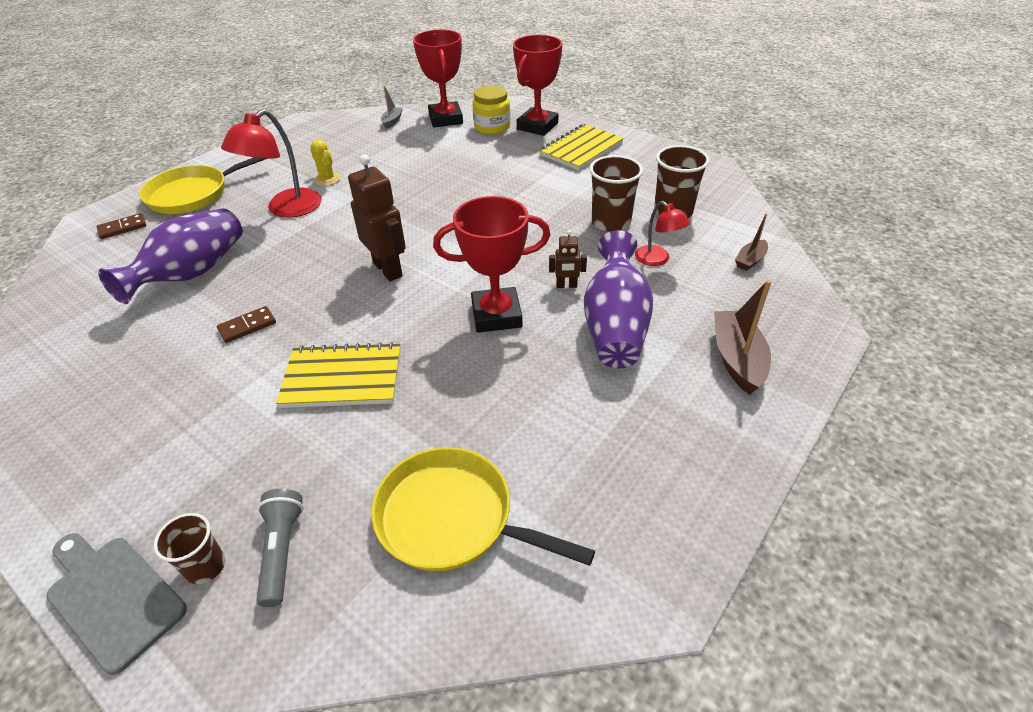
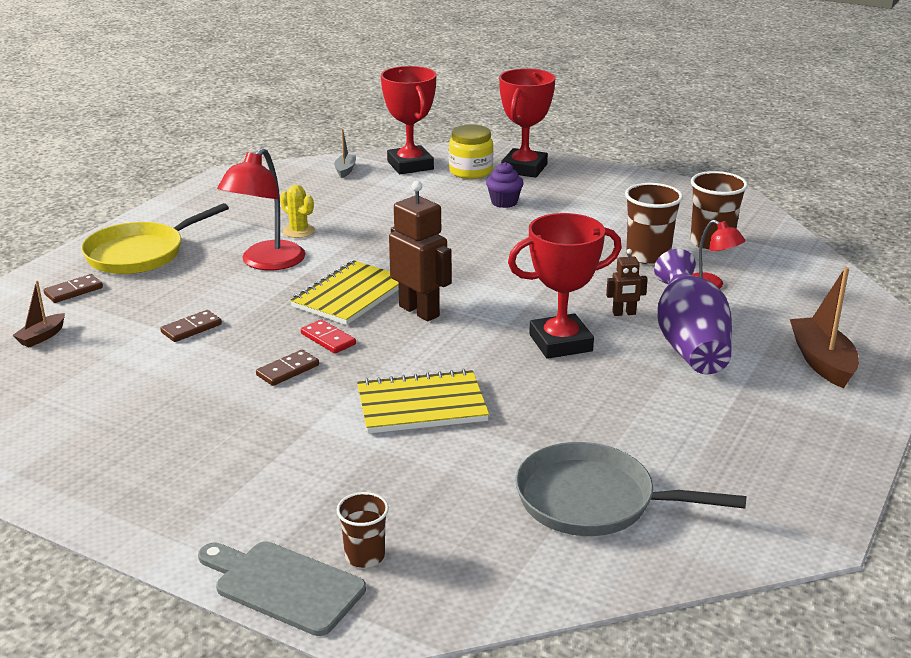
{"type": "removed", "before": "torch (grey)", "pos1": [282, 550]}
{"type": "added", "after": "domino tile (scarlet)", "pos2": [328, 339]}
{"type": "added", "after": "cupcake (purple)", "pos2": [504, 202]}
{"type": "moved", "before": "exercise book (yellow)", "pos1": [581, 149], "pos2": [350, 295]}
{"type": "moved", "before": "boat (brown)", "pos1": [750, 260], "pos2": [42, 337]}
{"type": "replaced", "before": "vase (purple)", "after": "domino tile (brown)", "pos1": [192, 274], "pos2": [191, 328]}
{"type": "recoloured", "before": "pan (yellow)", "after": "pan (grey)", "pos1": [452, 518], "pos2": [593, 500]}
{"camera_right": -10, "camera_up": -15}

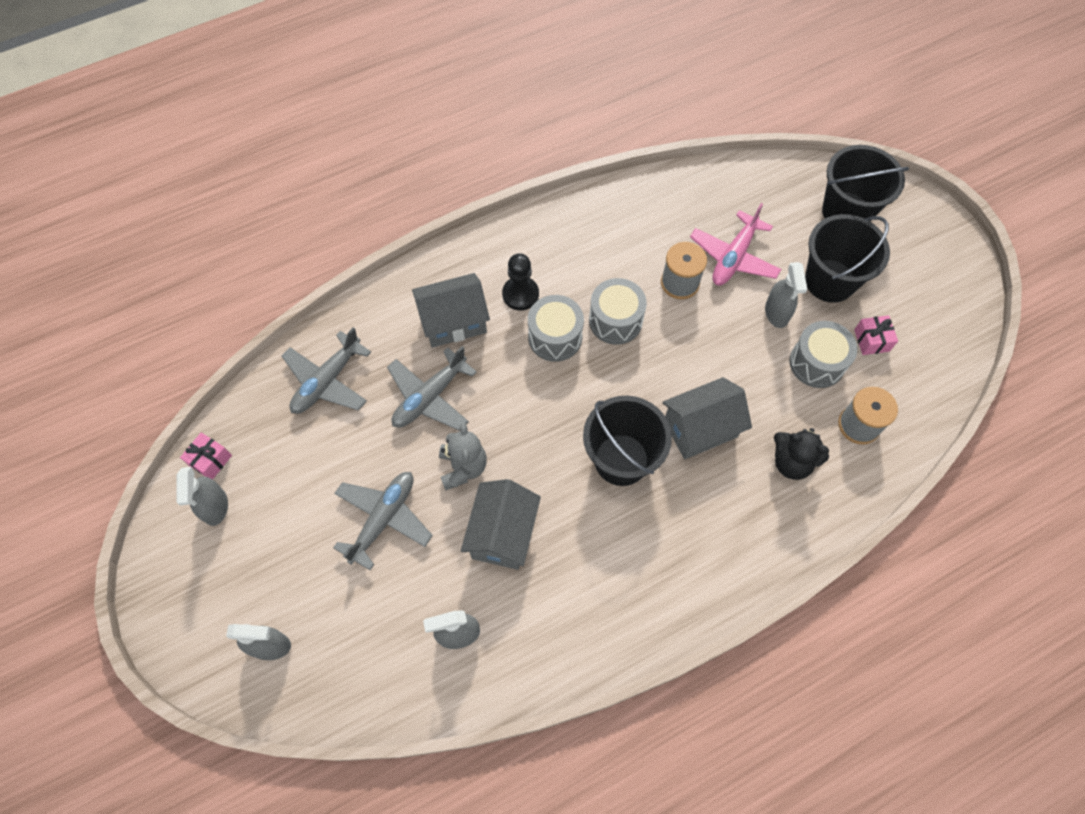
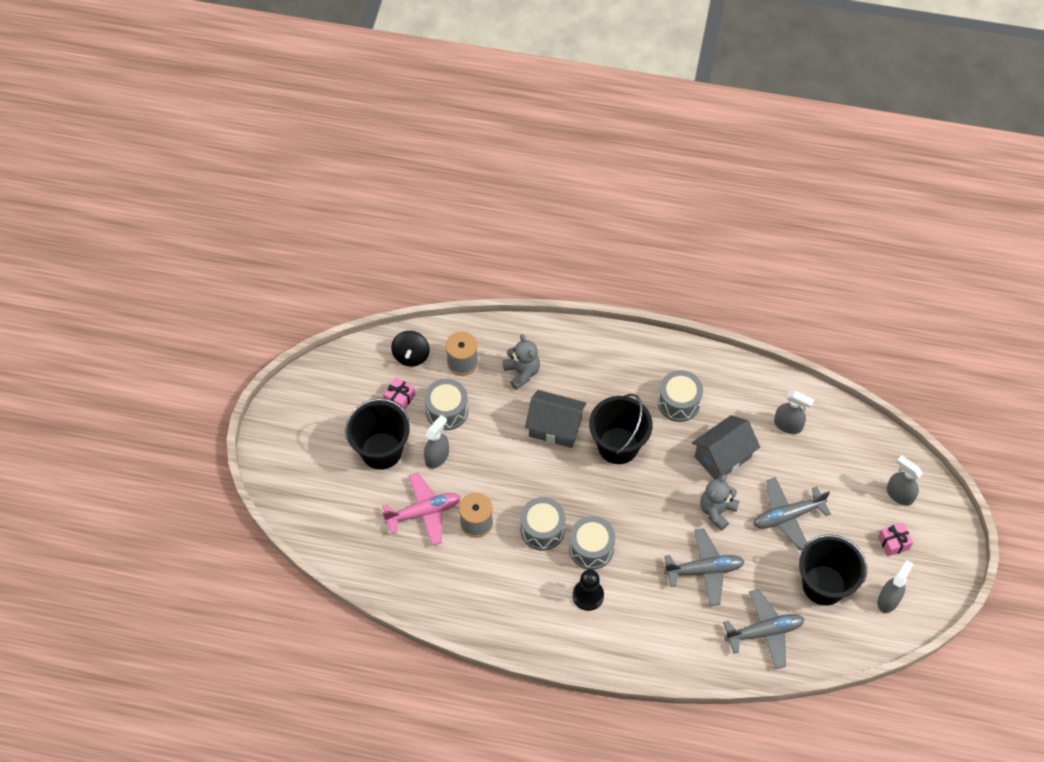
{"type": "removed", "before": "house (grey)", "pos1": [454, 322]}
{"type": "added", "after": "whirligig (ebony)", "pos2": [411, 356]}
{"type": "added", "after": "snare drum (grey)", "pos2": [678, 402]}
{"type": "moved", "before": "present (pink)", "pos1": [210, 460], "pos2": [893, 543]}
{"type": "moved", "before": "sand bucket (ebony)", "pos1": [846, 212], "pos2": [824, 585]}
{"type": "recoloured", "before": "teddy bear (ebony)", "after": "teddy bear (grey)", "pos1": [791, 462], "pos2": [522, 372]}
{"camera_right": -140, "camera_up": -5}

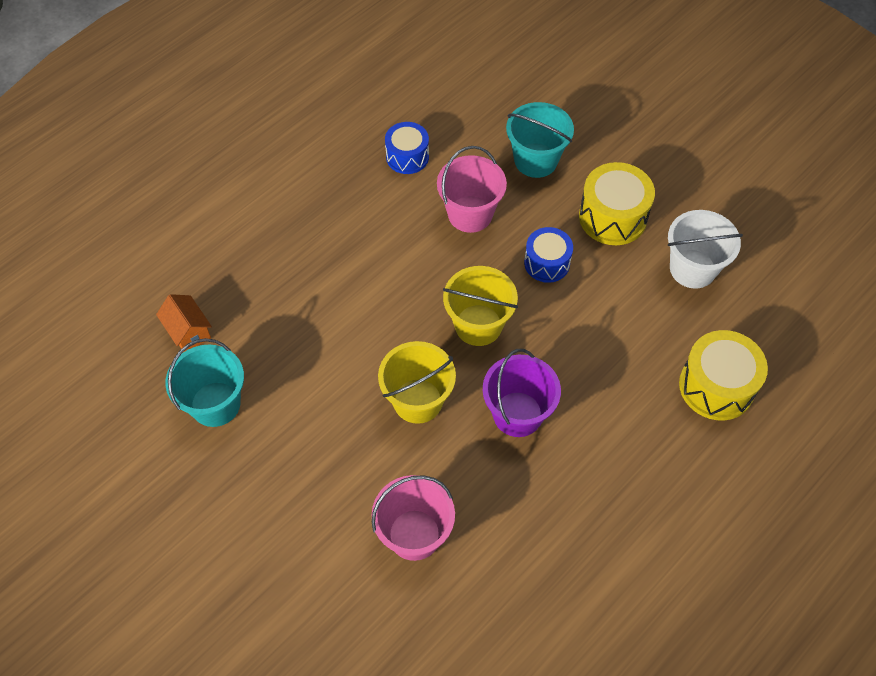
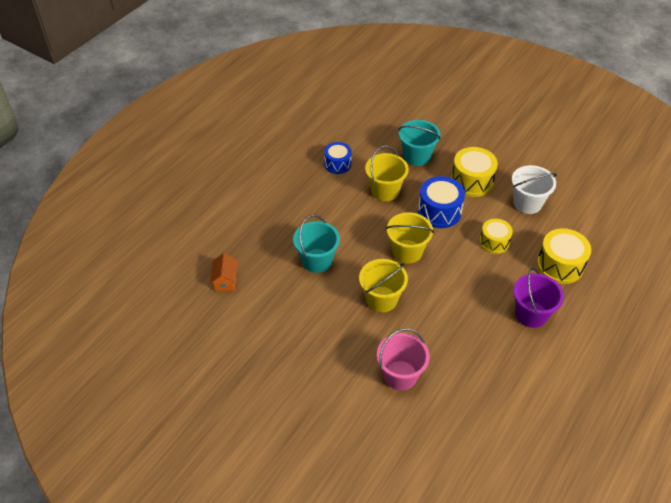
{"type": "added", "after": "snare drum (yellow)", "pos2": [494, 242]}
{"type": "moved", "before": "sand bucket (turquoise)", "pos1": [215, 404], "pos2": [317, 260]}
{"type": "moved", "before": "sand bucket (purple)", "pos1": [517, 414], "pos2": [531, 314]}
{"type": "recoloured", "before": "sand bucket (pink)", "after": "sand bucket (yellow)", "pos1": [470, 214], "pos2": [385, 191]}
{"type": "turned", "before": "house (bright orange)", "pos1": [188, 332], "pos2": [225, 280], "turn": 45}
{"type": "resized", "before": "snare drum (cobalt)", "pos1": [547, 263], "pos2": [439, 211], "scale": 1.52}
{"camera_right": -10, "camera_up": -10}

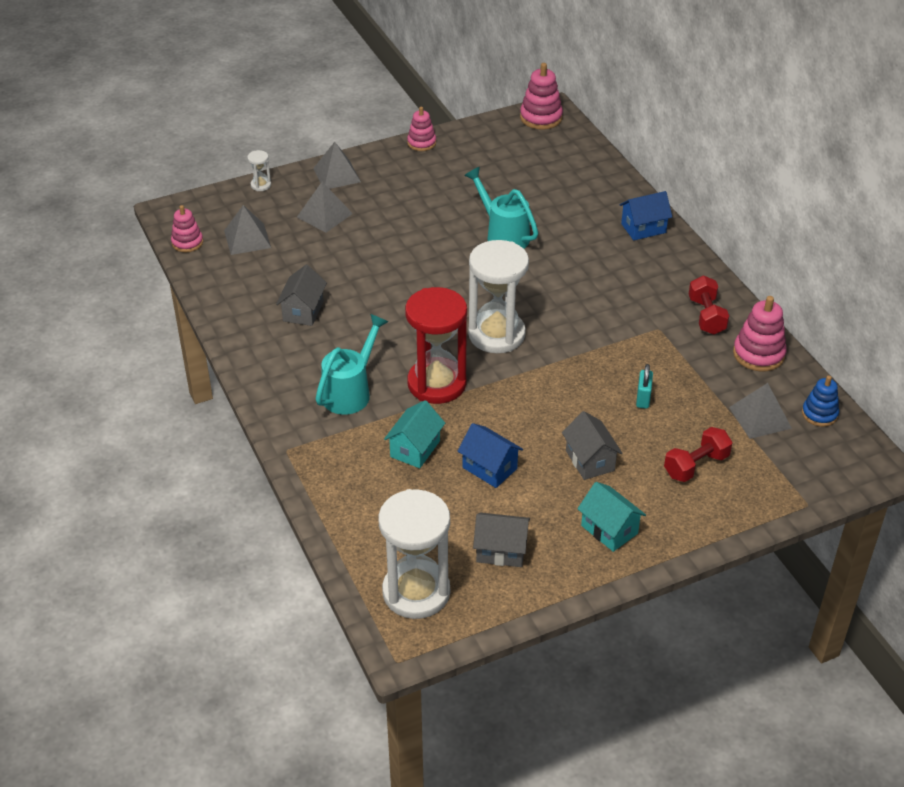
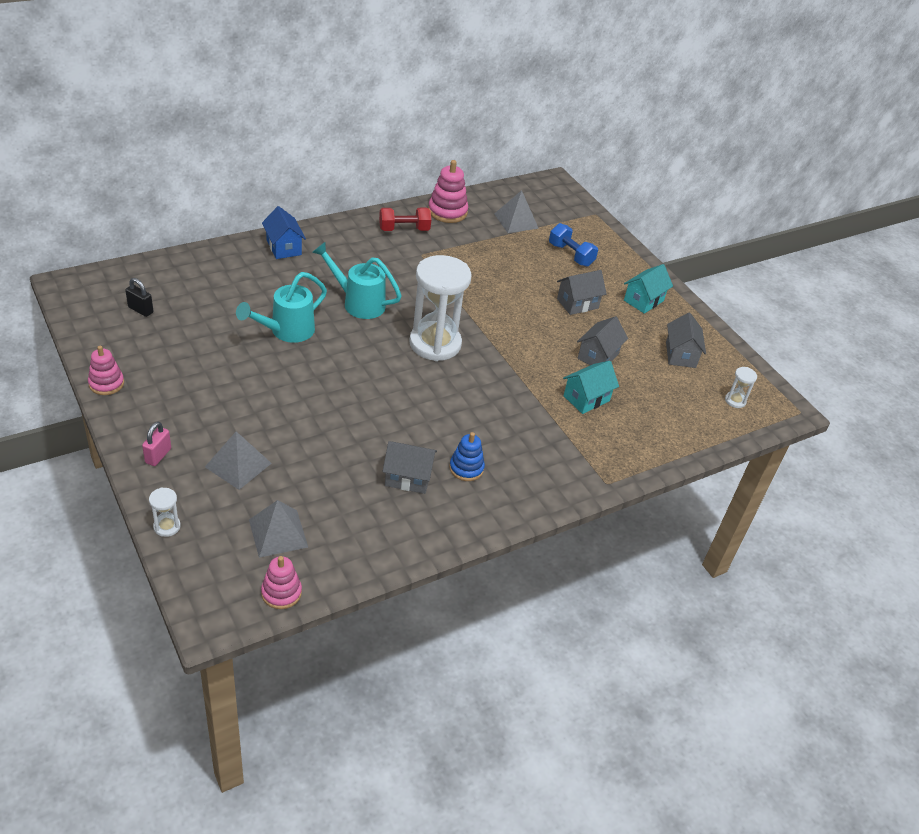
{"type": "removed", "before": "sand timer (scarlet)", "pos1": [437, 383]}
{"type": "removed", "before": "stacking toy (pink)", "pos1": [541, 117]}
{"type": "removed", "before": "small lock (turquoise)", "pos1": [643, 398]}
{"type": "added", "after": "small lock (ebony)", "pos2": [140, 310]}
{"type": "moved", "before": "watering can (turquoise)", "pos1": [350, 392], "pos2": [358, 303]}
{"type": "moved", "before": "stacking toy (cobalt)", "pos1": [819, 414], "pos2": [466, 468]}
{"type": "replaced", "before": "solid pyramid (grey)", "after": "small lock (pink)", "pos1": [336, 175], "pos2": [158, 456]}
{"type": "recoloured", "before": "house (cobalt)", "after": "house (grey)", "pos1": [489, 468], "pos2": [598, 356]}
{"type": "recoloured", "before": "free weight (scarlet)", "after": "free weight (cobalt)", "pos1": [696, 465], "pos2": [570, 255]}
{"type": "turned", "before": "house (turquoise)", "pos1": [415, 449], "pos2": [586, 398], "turn": -60}
{"type": "resized", "before": "sand timer (pure white)", "pos1": [416, 592], "pos2": [735, 401], "scale": 0.4}
{"camera_right": -100, "camera_up": 0}

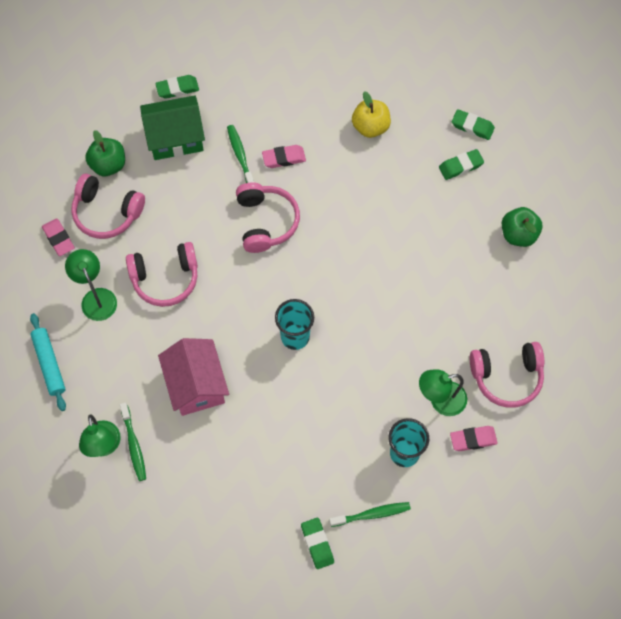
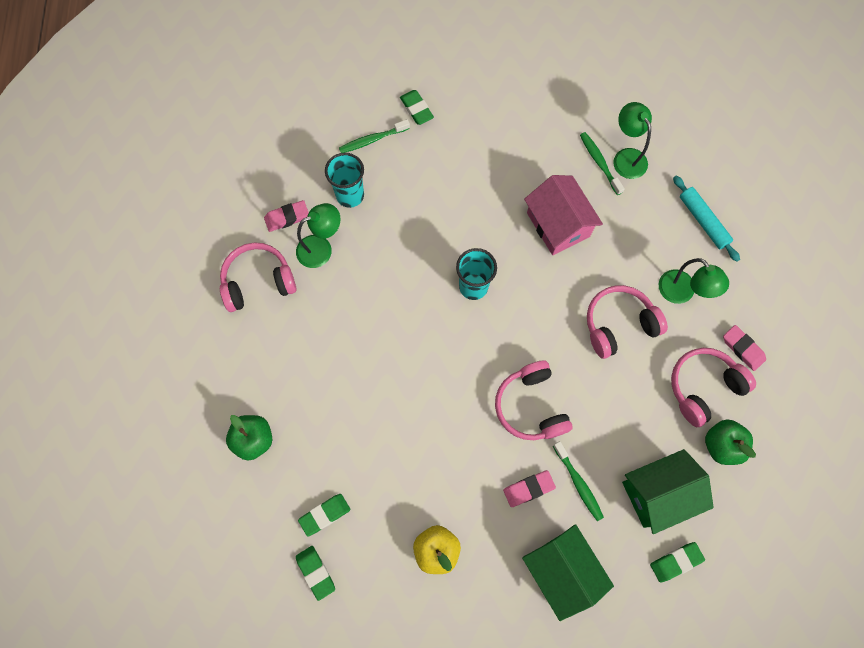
{"type": "added", "after": "house (emerald)", "pos2": [561, 570]}
{"type": "turned", "before": "over-ear headphones (pink)", "pos1": [106, 212], "pos2": [703, 387], "turn": -45}
{"type": "turned", "before": "gum eraser (emerald)", "pos1": [472, 126], "pos2": [316, 572], "turn": 45}
{"camera_right": 170, "camera_up": 5}

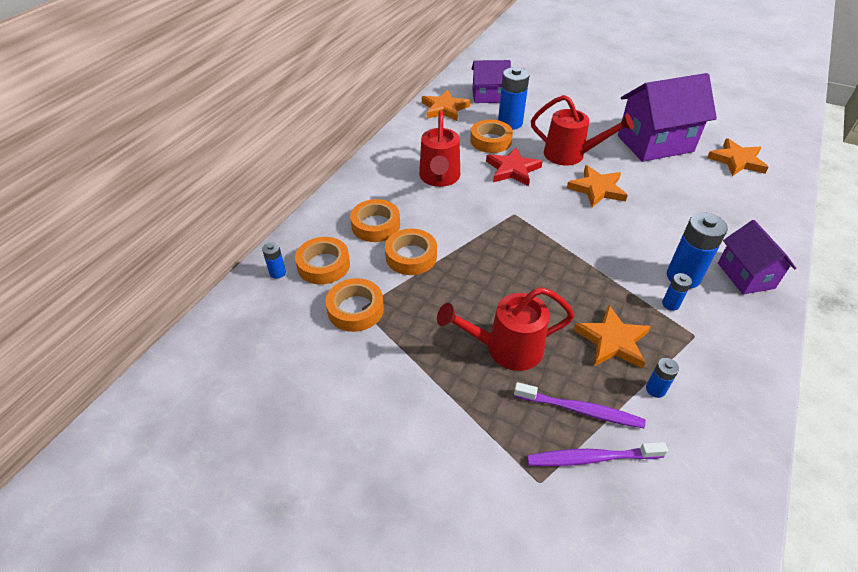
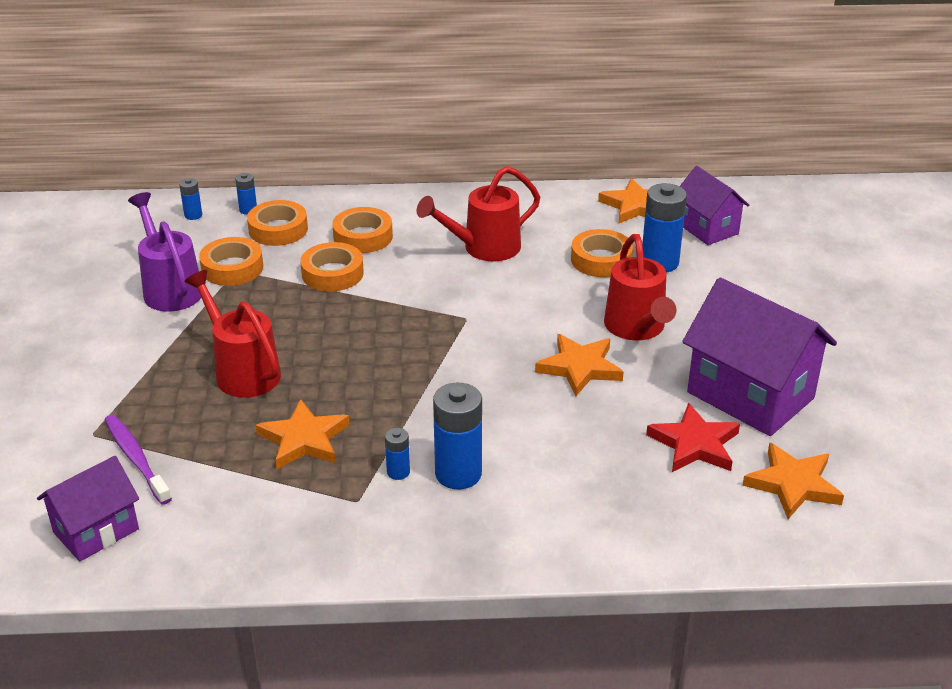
{"type": "removed", "before": "dental brush (purple)", "pos1": [580, 410]}
{"type": "added", "after": "watering can (purple)", "pos2": [170, 288]}
{"type": "moved", "before": "star shape (scarlet)", "pos1": [512, 169], "pos2": [695, 444]}
{"type": "moved", "before": "power cell (cobalt)", "pos1": [655, 389], "pos2": [193, 215]}
{"type": "moved", "before": "house (purple)", "pos1": [745, 275], "pos2": [96, 531]}
{"camera_right": 60, "camera_up": -10}

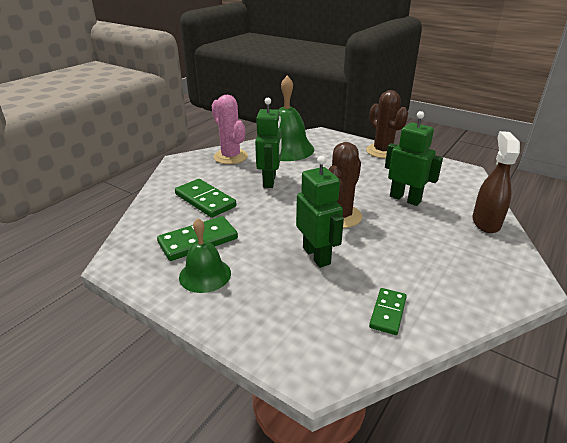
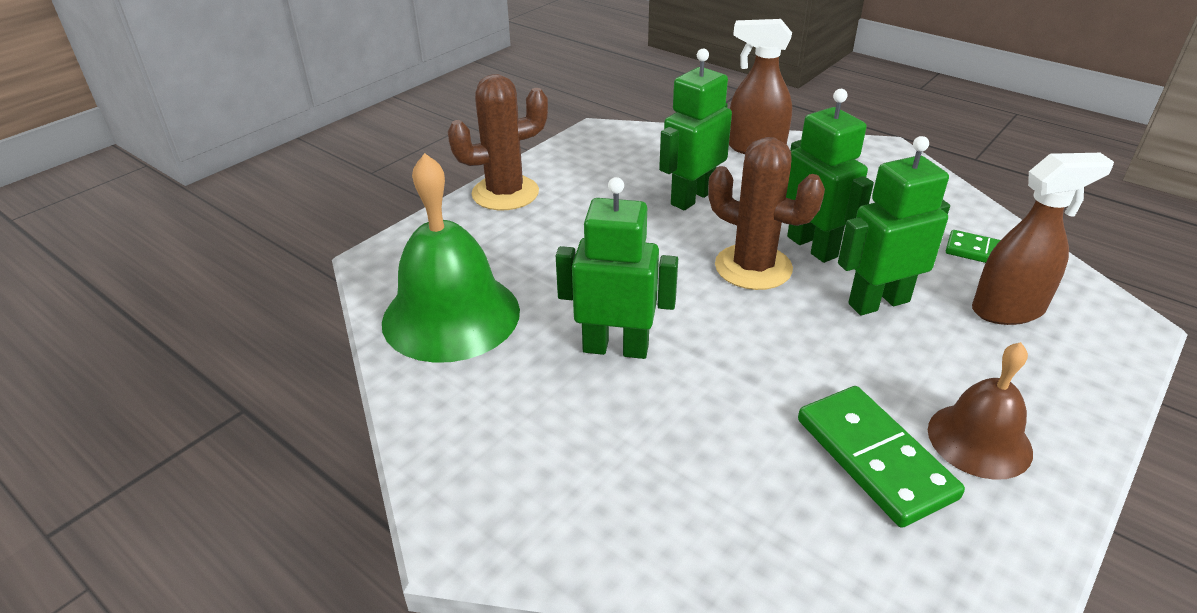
{"type": "removed", "before": "domino tile (emerald)", "pos1": [205, 200]}
{"type": "removed", "before": "prickly plant (pink)", "pos1": [230, 157]}
{"type": "added", "after": "robot figure (emerald)", "pos2": [812, 246]}
{"type": "added", "after": "spray cleaner (brown)", "pos2": [1008, 310]}
{"type": "recoloured", "before": "hand bell (emerald)", "after": "hand bell (brown)", "pos1": [205, 275], "pos2": [979, 440]}
{"camera_right": -85, "camera_up": 5}

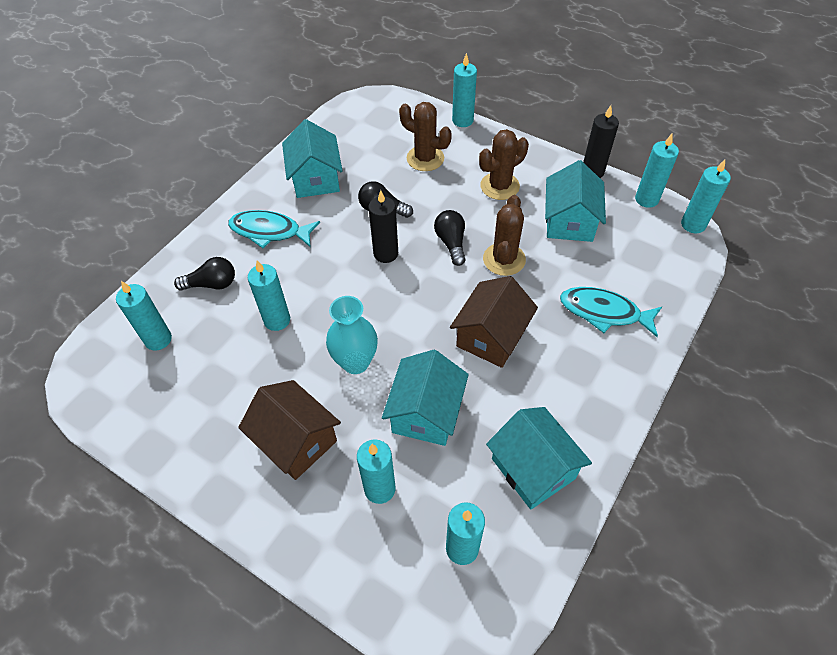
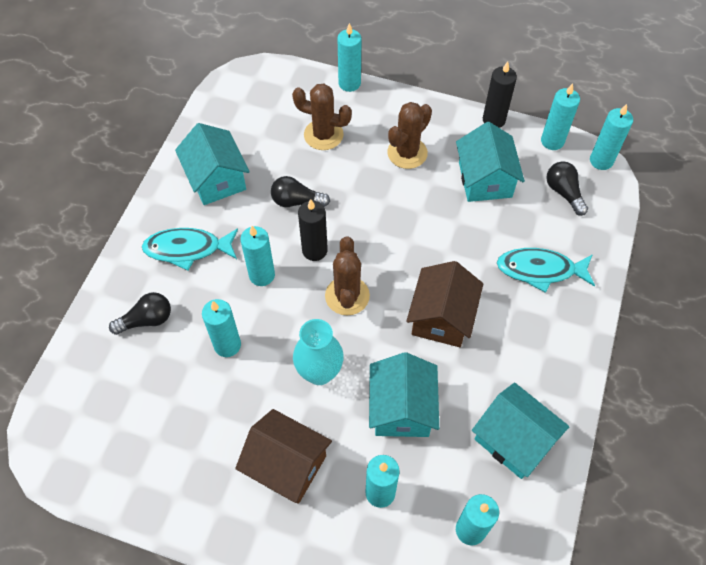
{"type": "moved", "before": "wax candle (turquoise)", "pos1": [158, 339], "pos2": [262, 275]}
{"type": "moved", "before": "bulb (ebony)", "pos1": [451, 243], "pos2": [564, 193]}
{"type": "moved", "before": "prickly plant (brown)", "pos1": [504, 259], "pos2": [347, 296]}
{"camera_right": -15, "camera_up": 5}

